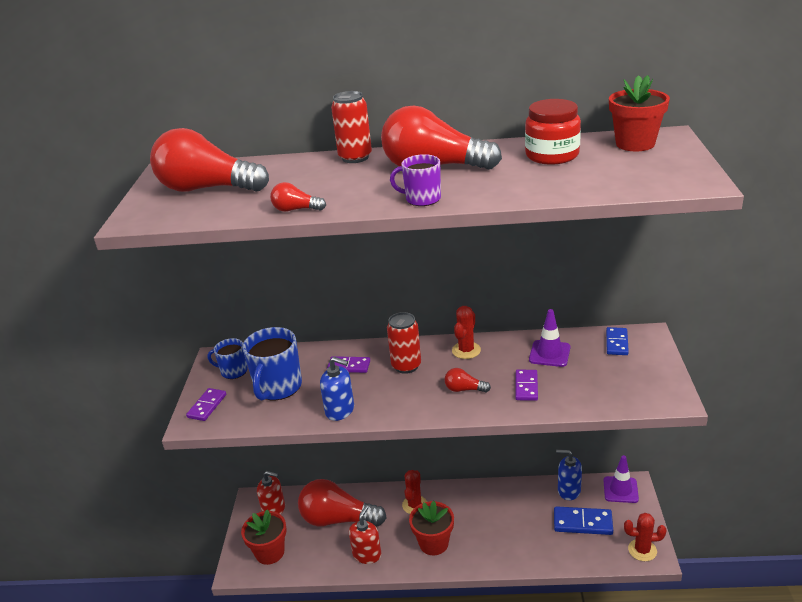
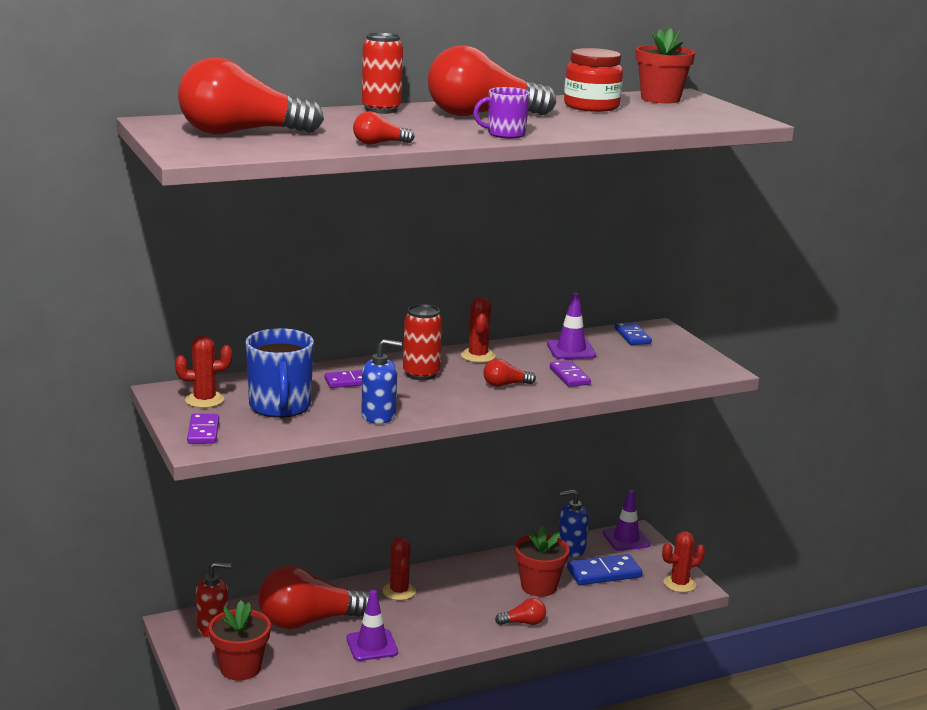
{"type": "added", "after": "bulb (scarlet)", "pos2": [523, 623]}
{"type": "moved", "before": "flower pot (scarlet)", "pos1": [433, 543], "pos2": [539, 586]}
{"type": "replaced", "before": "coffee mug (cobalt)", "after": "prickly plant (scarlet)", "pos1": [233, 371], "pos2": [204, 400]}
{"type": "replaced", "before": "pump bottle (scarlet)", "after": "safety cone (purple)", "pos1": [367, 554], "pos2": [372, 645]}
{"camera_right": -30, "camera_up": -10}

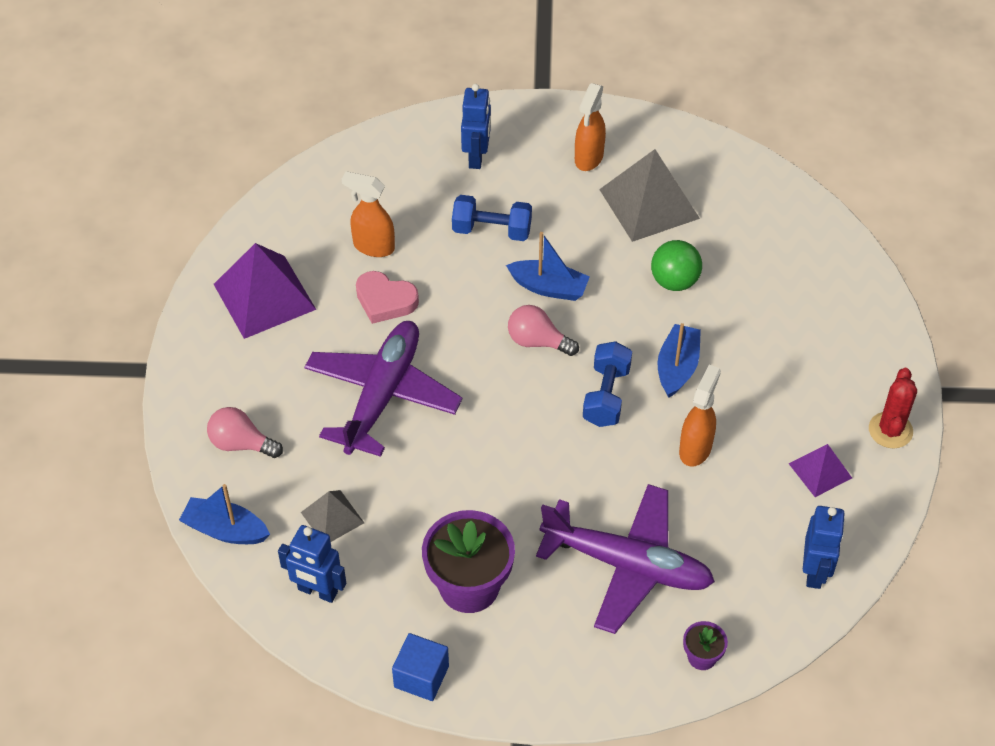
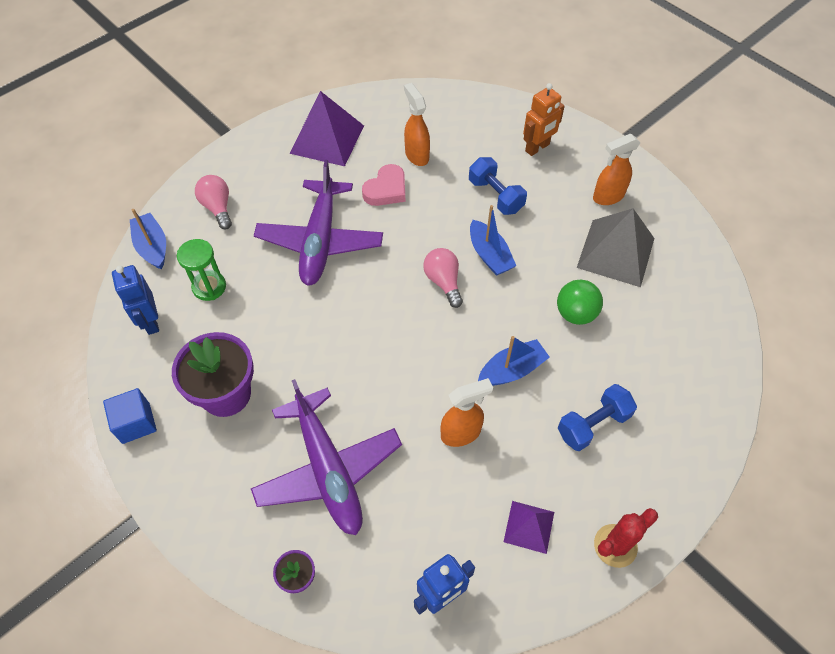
{"type": "moved", "before": "free weight (cobalt)", "pos1": [606, 395], "pos2": [593, 424]}
{"type": "replaced", "before": "solid pyramid (grey)", "after": "sand timer (emerald)", "pos1": [332, 517], "pos2": [209, 287]}
{"type": "recoloured", "before": "robot figure (cobalt)", "after": "robot figure (bright orange)", "pos1": [477, 157], "pos2": [537, 148]}
{"type": "turned", "before": "toy plane (purple)", "pos1": [383, 395], "pos2": [320, 241], "turn": 120}
{"type": "turned", "before": "love heart (pink)", "pos1": [385, 300], "pos2": [386, 190], "turn": -120}
{"camera_right": 45, "camera_up": 5}

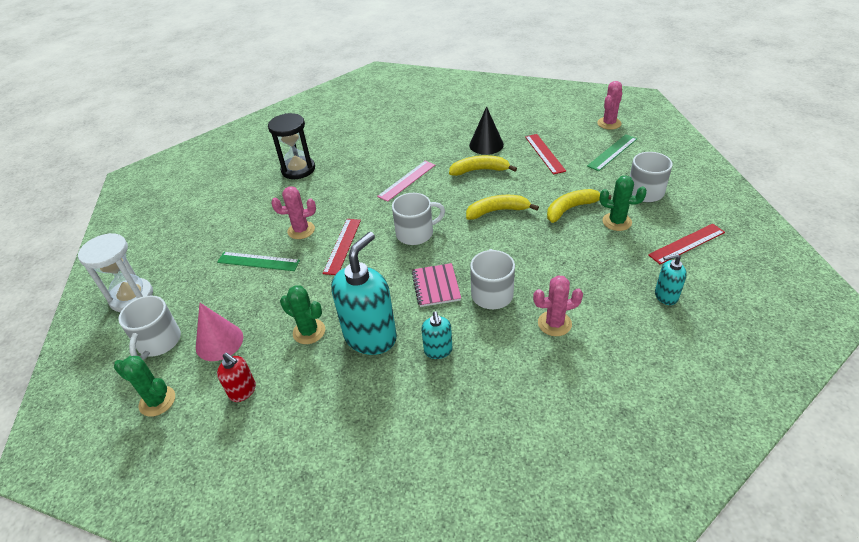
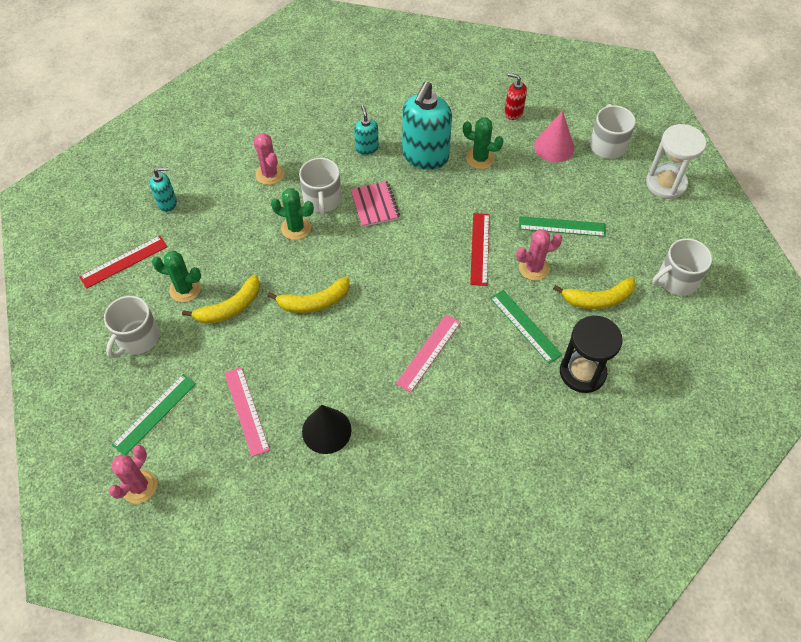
{"type": "added", "after": "straightedge (emerald)", "pos2": [525, 326]}
{"type": "moved", "before": "prickly plant (emerald)", "pos1": [157, 401], "pos2": [296, 228]}
{"type": "moved", "before": "coffee mug (pure white)", "pos1": [415, 233], "pos2": [676, 280]}
{"type": "moved", "before": "banana fruit (yellow)", "pos1": [479, 170], "pos2": [598, 299]}
{"type": "recoloured", "before": "straightedge (scarlet)", "after": "straightedge (pink)", "pos1": [544, 153], "pos2": [246, 410]}
{"type": "turned", "before": "prickly plant (pink)", "pos1": [554, 323], "pos2": [270, 174], "turn": 75}
{"camera_right": 170, "camera_up": 15}

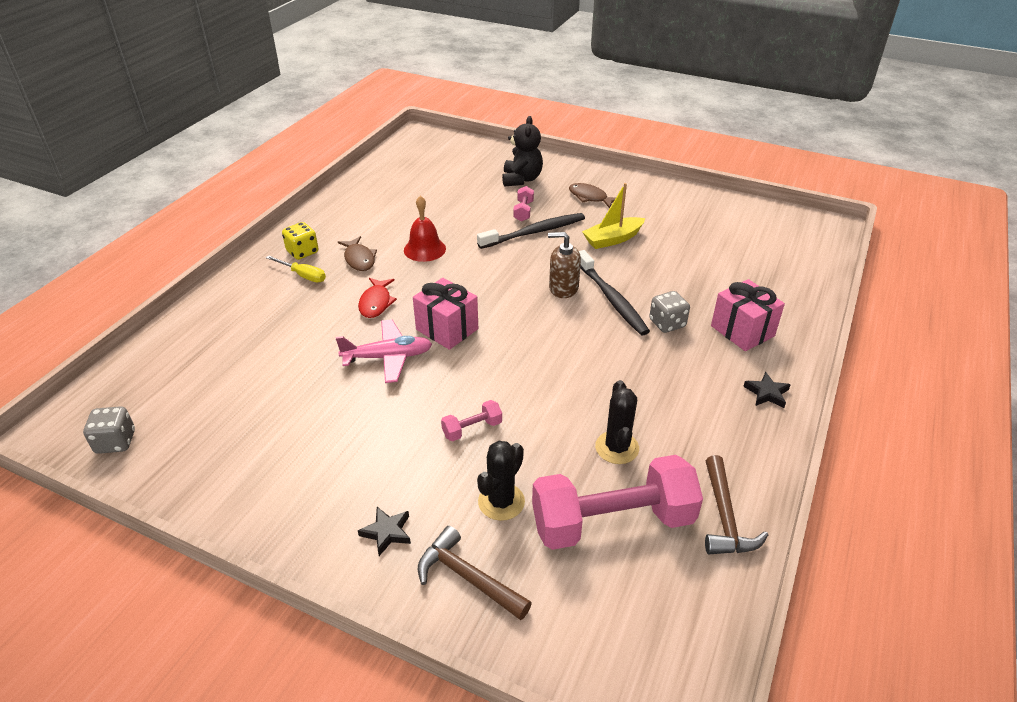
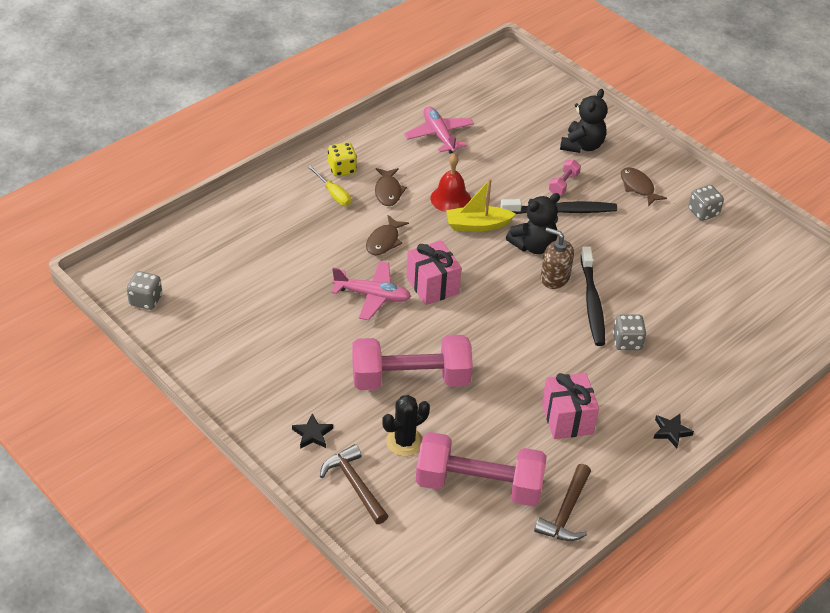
{"type": "removed", "before": "prickly plant (ebony)", "pos1": [617, 448]}
{"type": "added", "after": "toy plane (pink)", "pos2": [439, 135]}
{"type": "added", "after": "teddy bear (ebony)", "pos2": [533, 246]}
{"type": "added", "after": "game die (grey)", "pos2": [703, 212]}
{"type": "moved", "before": "boat (yellow)", "pos1": [612, 239], "pos2": [477, 225]}
{"type": "moved", "before": "present (pink)", "pos1": [742, 331], "pos2": [567, 419]}
{"type": "recoloured", "before": "fish figure (scarlet)", "after": "fish figure (brown)", "pos1": [376, 303], "pos2": [384, 241]}
{"type": "resized", "before": "free weight (pink)", "pos1": [472, 429], "pos2": [410, 379], "scale": 2.39}
{"camera_right": 20, "camera_up": 5}

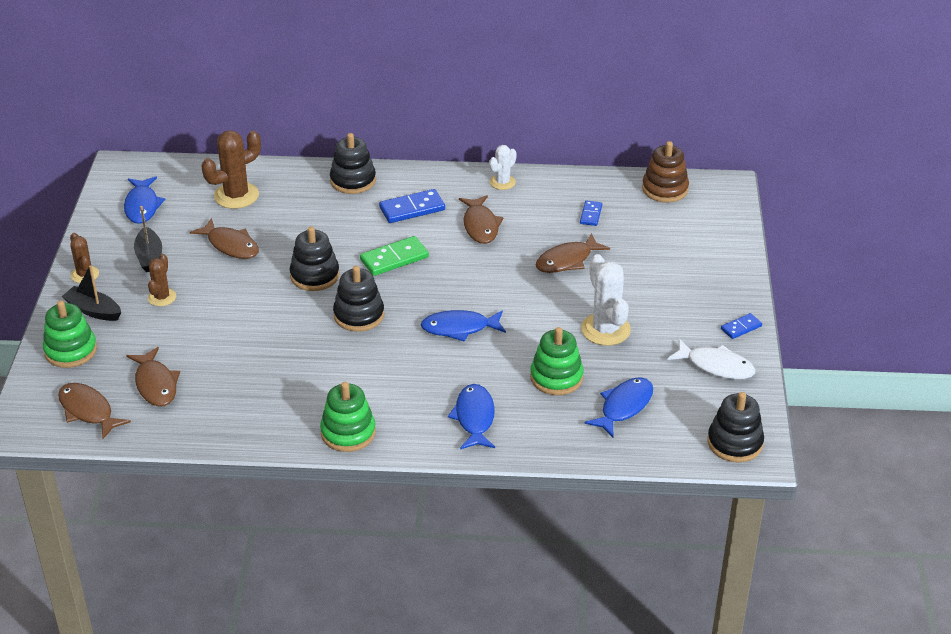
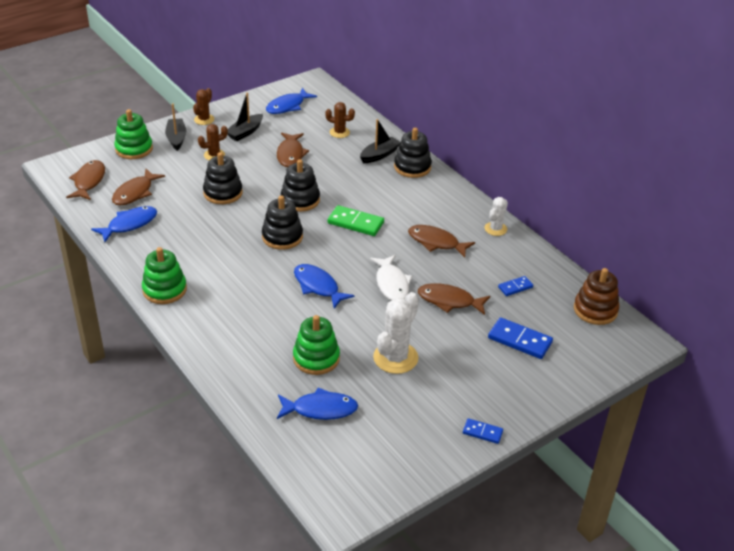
{"type": "added", "after": "boat (ebony)", "pos2": [379, 155]}
{"type": "moved", "before": "domino tile (cobalt)", "pos1": [412, 209], "pos2": [519, 340]}
{"type": "moved", "before": "fish figure (cobalt)", "pos1": [474, 417], "pos2": [129, 224]}
{"type": "moved", "before": "fish figure (pure white)", "pos1": [716, 366], "pos2": [391, 284]}
{"type": "moved", "before": "stacking toy (ebony)", "pos1": [735, 443], "pos2": [223, 193]}
{"type": "turned", "before": "fish figure (brown)", "pos1": [480, 226], "pos2": [436, 242], "turn": 75}
{"type": "turned", "before": "prickly plant (pure white)", "pos1": [502, 182], "pos2": [495, 229], "turn": -60}
{"type": "resized", "before": "prickly plant (brown)", "pos1": [236, 195], "pos2": [339, 132], "scale": 0.59}
{"camera_right": 50, "camera_up": 0}

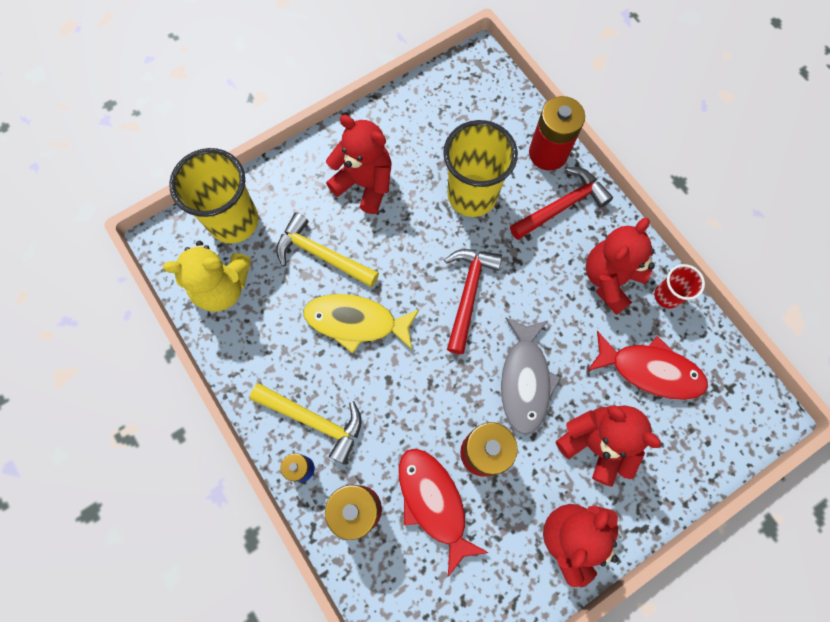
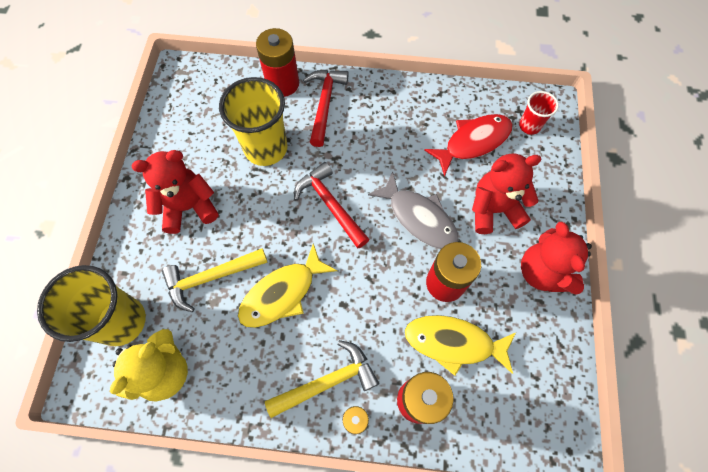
{"type": "removed", "before": "teddy bear (scarlet)", "pos1": [610, 279]}
{"type": "moved", "before": "beaker (scarlet)", "pos1": [667, 296], "pos2": [529, 126]}
{"type": "recoloured", "before": "fish figure (scarlet)", "after": "fish figure (yellow)", "pos1": [433, 502], "pos2": [454, 343]}
{"camera_right": -50, "camera_up": -5}

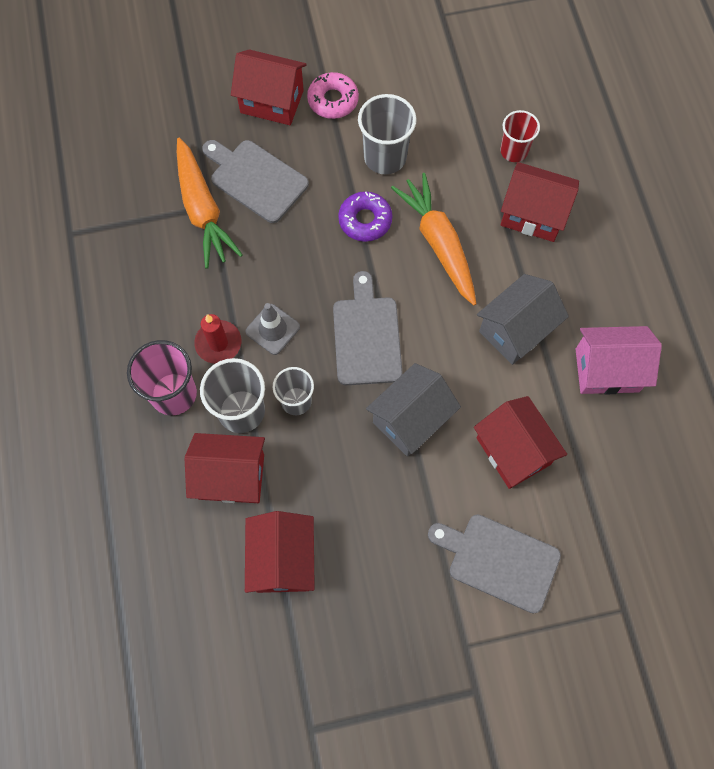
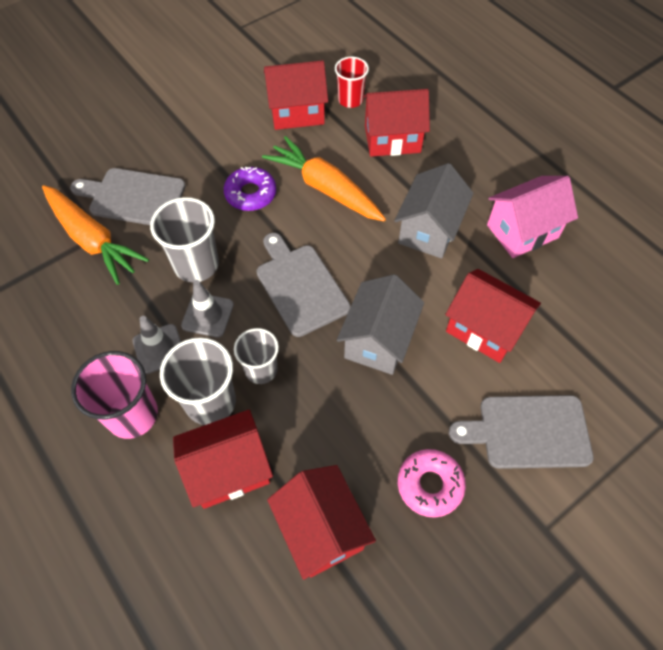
{"type": "moved", "before": "house (scarlet)", "pos1": [272, 101], "pos2": [297, 112]}
{"type": "moved", "before": "doughnut (pink)", "pos1": [333, 100], "pos2": [430, 485]}
{"type": "moved", "before": "beaker (grey)", "pos1": [385, 157], "pos2": [196, 265]}
{"type": "replaced", "before": "wax candle (scarlet)", "after": "safety cone (grey)", "pos1": [218, 343], "pos2": [159, 349]}
{"camera_right": -25, "camera_up": -10}

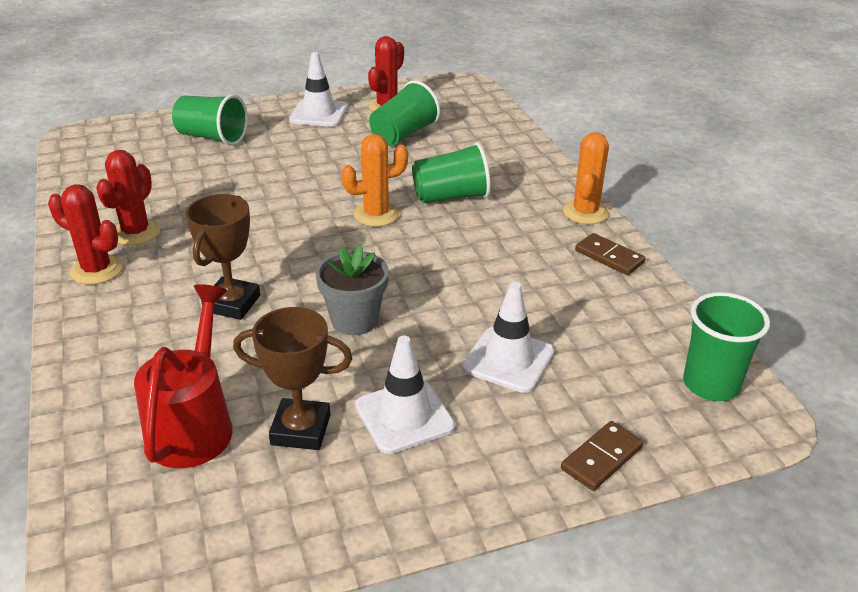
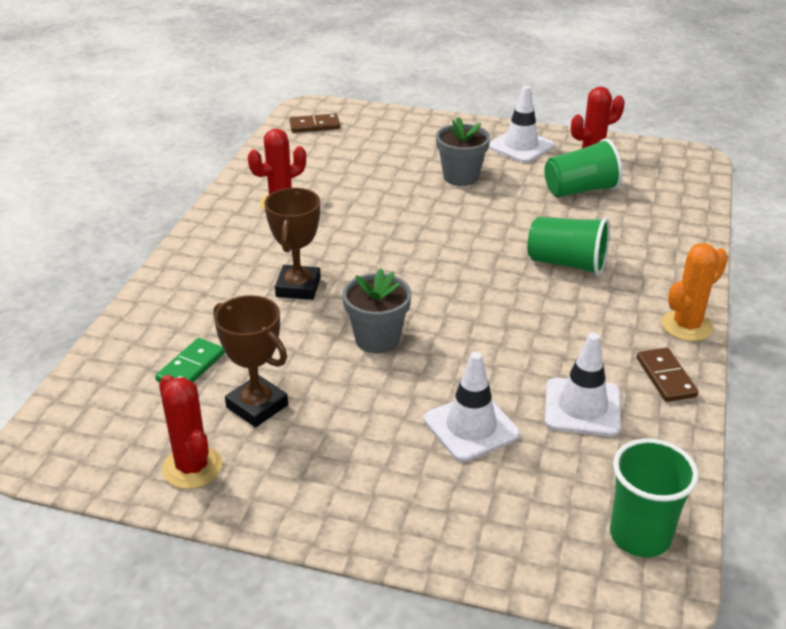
{"type": "removed", "before": "beaker (emerald)", "pos1": [212, 137]}
{"type": "removed", "before": "prickly plant (bright orange)", "pos1": [376, 214]}
{"type": "added", "after": "flower pot (grey)", "pos2": [461, 177]}
{"type": "moved", "before": "prickly plant (scarlet)", "pos1": [96, 270], "pos2": [192, 467]}
{"type": "moved", "before": "safety cone (pure white)", "pos1": [404, 416], "pos2": [582, 407]}
{"type": "moved", "before": "domino tile (brown)", "pos1": [602, 458], "pos2": [314, 126]}
{"type": "replaced", "before": "watering can (scarlet)", "after": "domino tile (emerald)", "pos1": [194, 424], "pos2": [191, 367]}
{"type": "turned", "before": "award cup (brown)", "pos1": [232, 303], "pos2": [298, 287], "turn": -45}
{"camera_right": 35, "camera_up": 0}

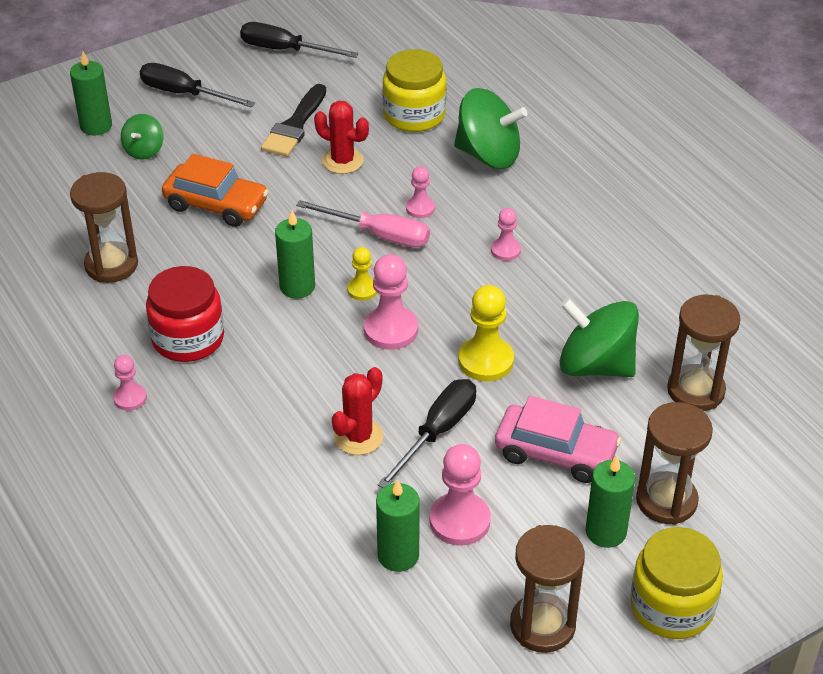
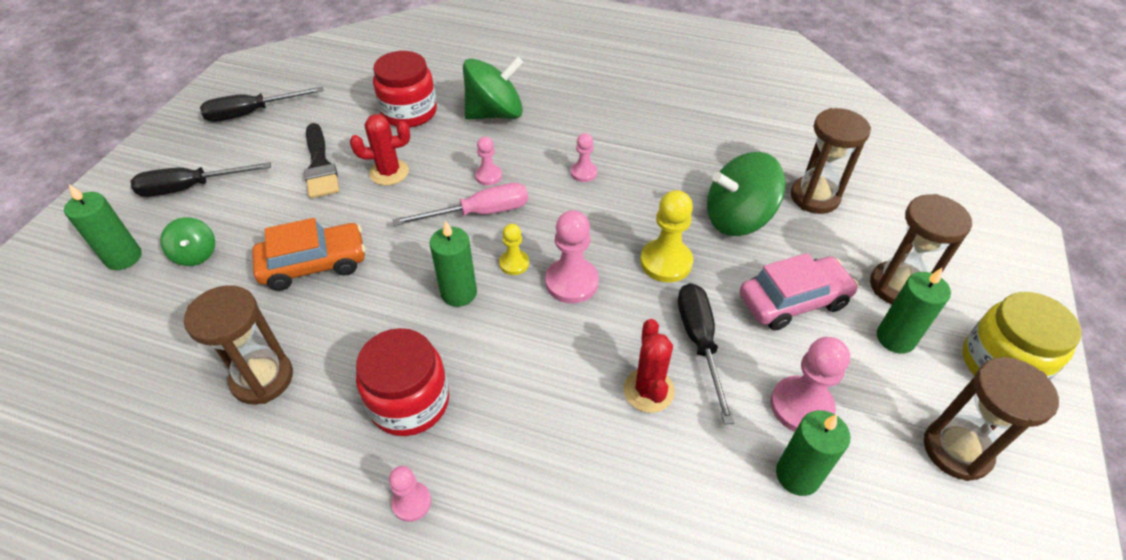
{"type": "recoloured", "before": "jar (yellow)", "after": "jar (scarlet)", "pos1": [414, 115], "pos2": [409, 112]}
{"camera_right": -40, "camera_up": 5}

